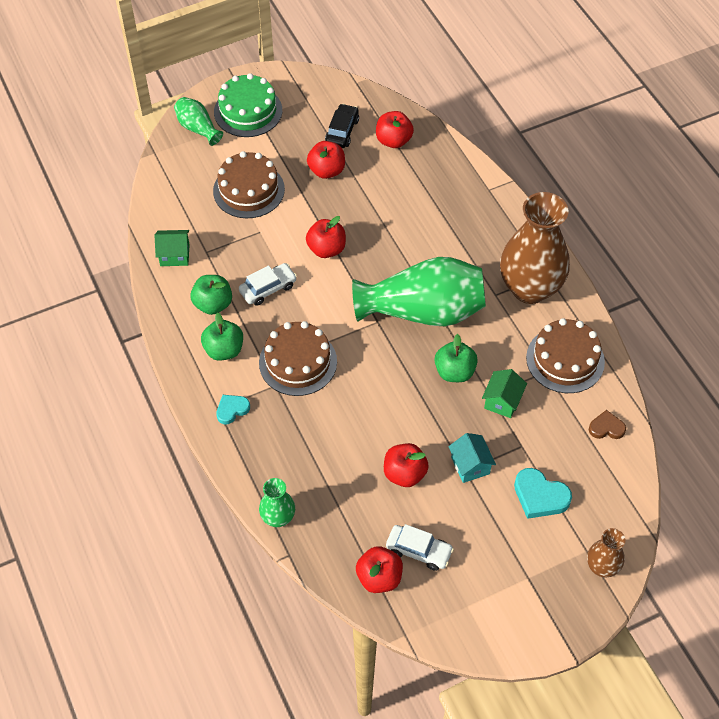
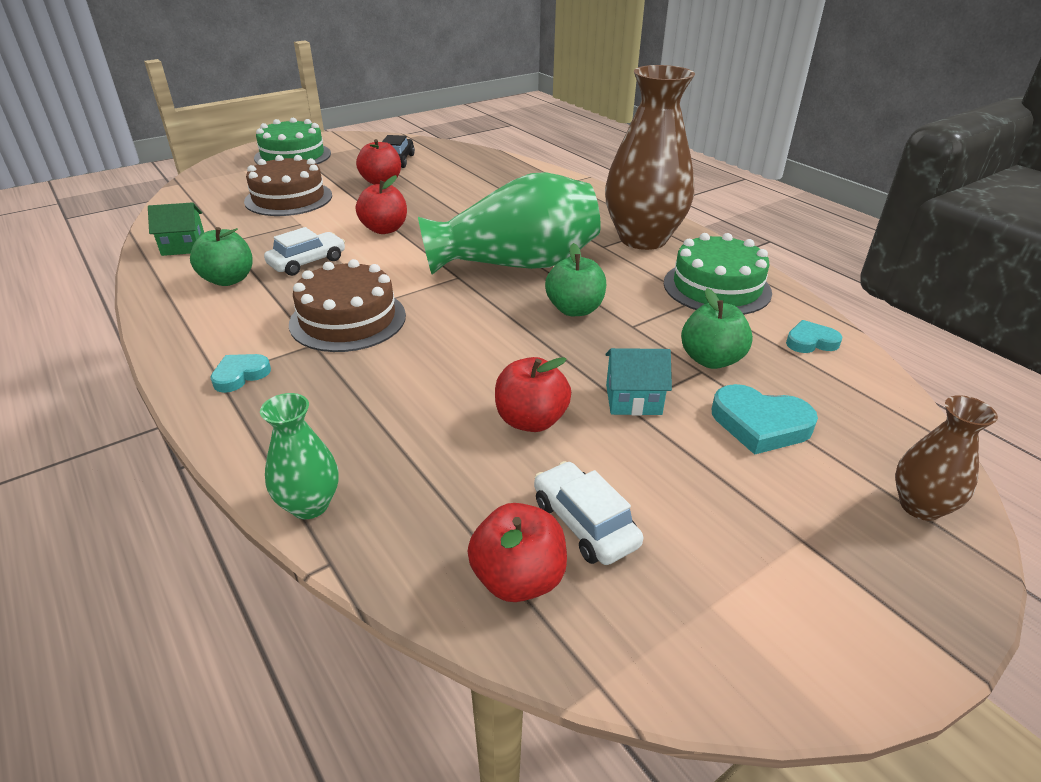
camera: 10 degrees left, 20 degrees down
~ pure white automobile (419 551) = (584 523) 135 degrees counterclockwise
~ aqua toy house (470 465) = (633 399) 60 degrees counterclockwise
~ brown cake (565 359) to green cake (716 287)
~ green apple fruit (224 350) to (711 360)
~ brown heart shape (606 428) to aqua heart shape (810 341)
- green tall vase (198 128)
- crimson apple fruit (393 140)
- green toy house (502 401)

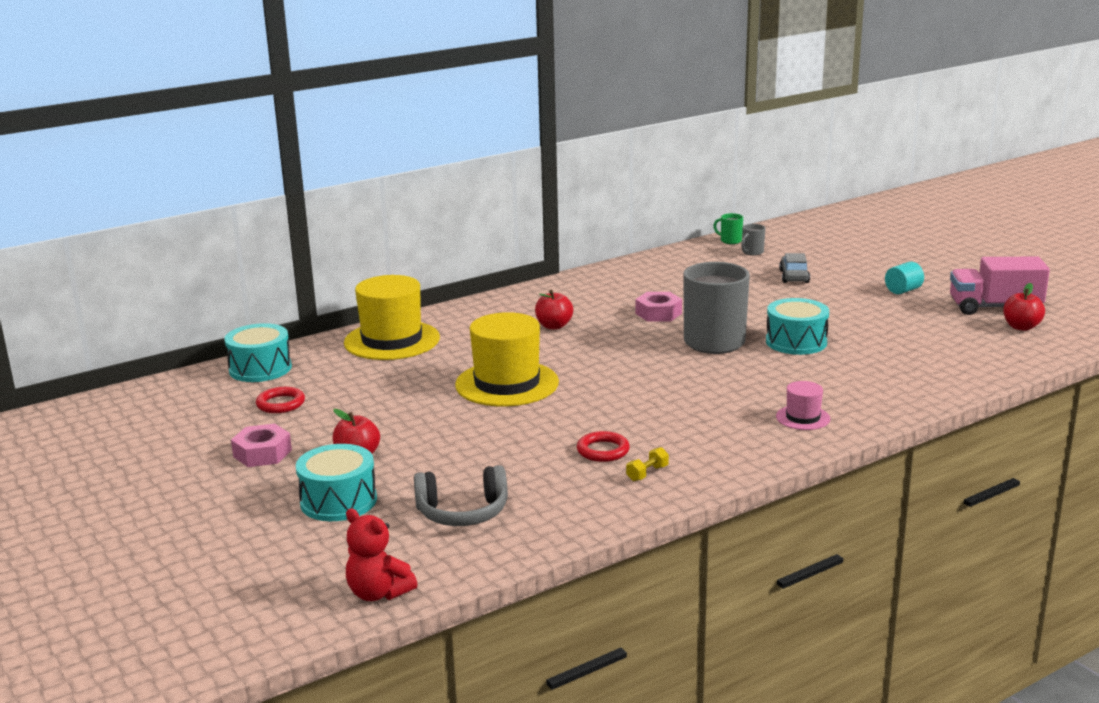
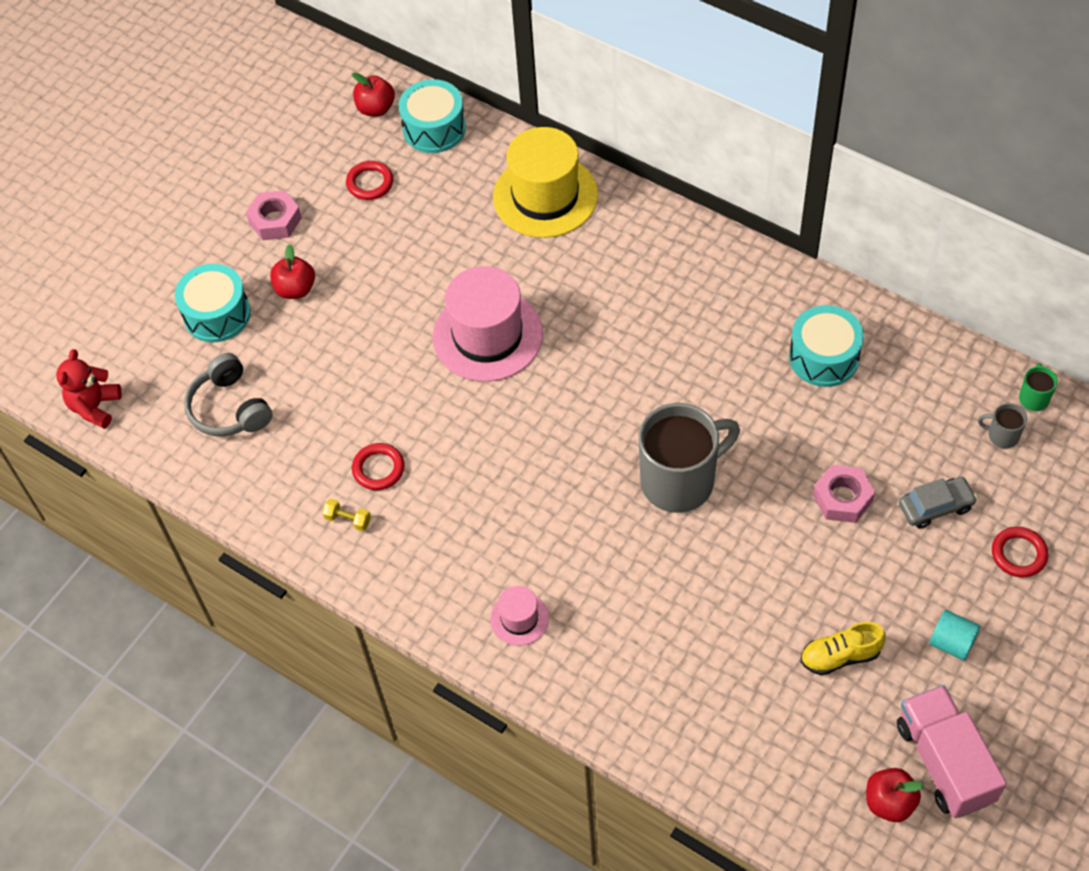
camera: 70 degrees right, 35 degrees up
~ crimson apple fruit (554 326) to (376 108)
~ golden tall hat (507 384) to rose-pink tall hat (487 335)
~ aqua drum (796 342) to (824 357)
+ golden sneaker (840 656)
~ rose-pink hex nut (658 313) to (842 498)
+ crimson torus (1018 554)

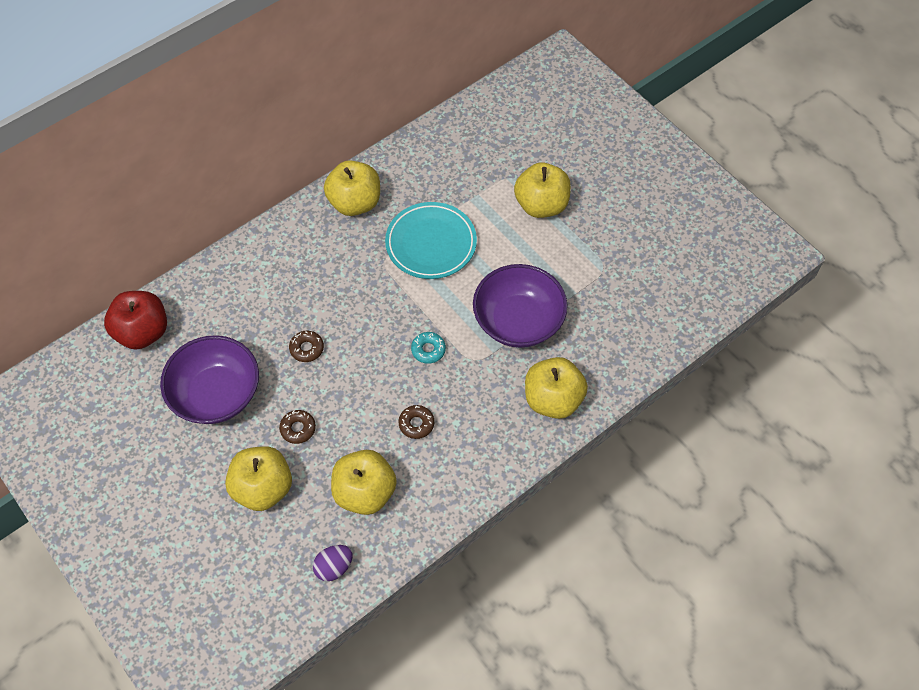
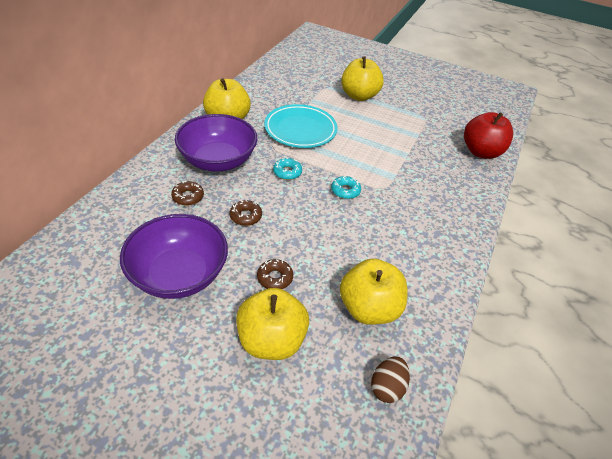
camera: 30 degrees left, 15 degrees down
~ brown doughnut (416 424) to (188 197)
~ violet bowl (518 321) to (218 160)
+ aqua doughnut (287 172)
~ violet egg shape (334 567) to brown egg shape (387 387)
~ crimson apple fruit (143 332) to (481 152)
- golden apple fruit (553 399)

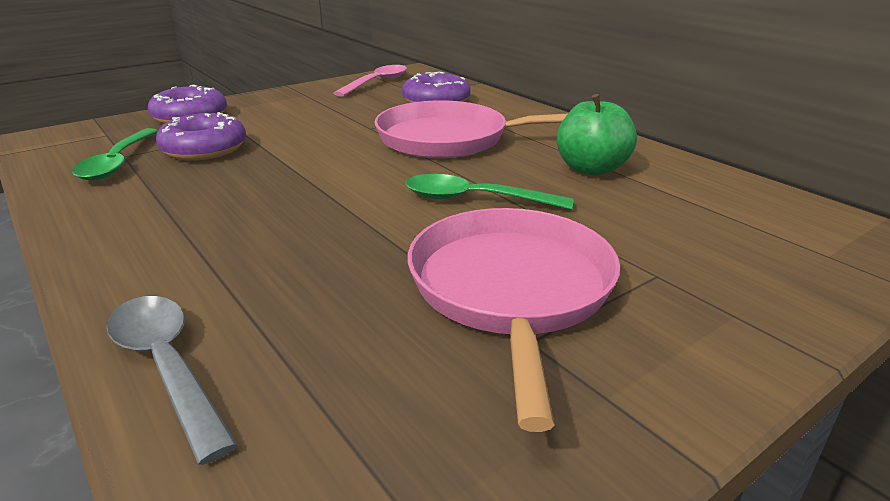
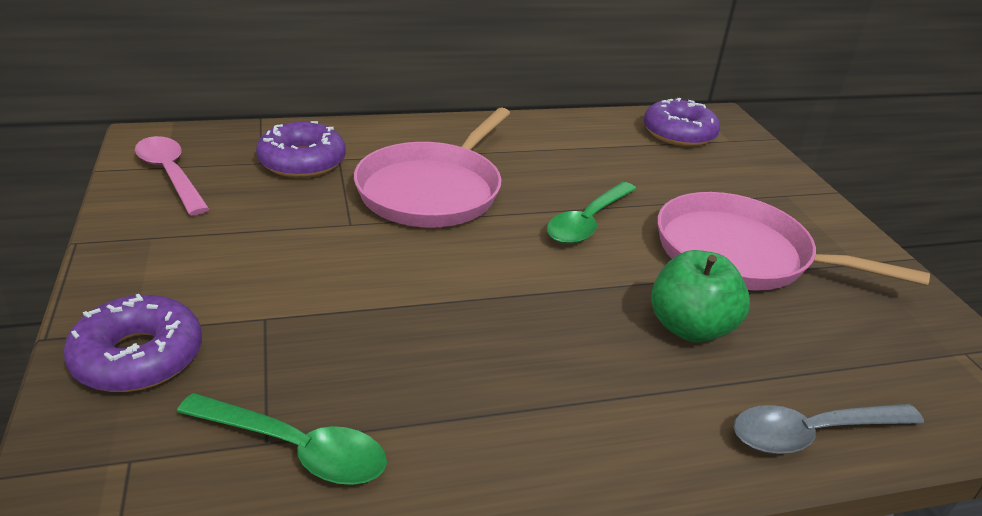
camera: 70 degrees left, 5 degrees up
~ violet doughnut (204 149) to (679 133)
~ green apple fruit (591 169) to (690 328)

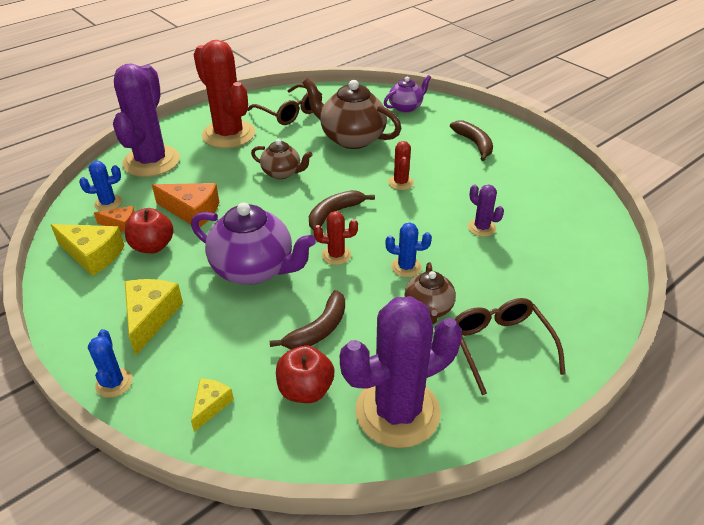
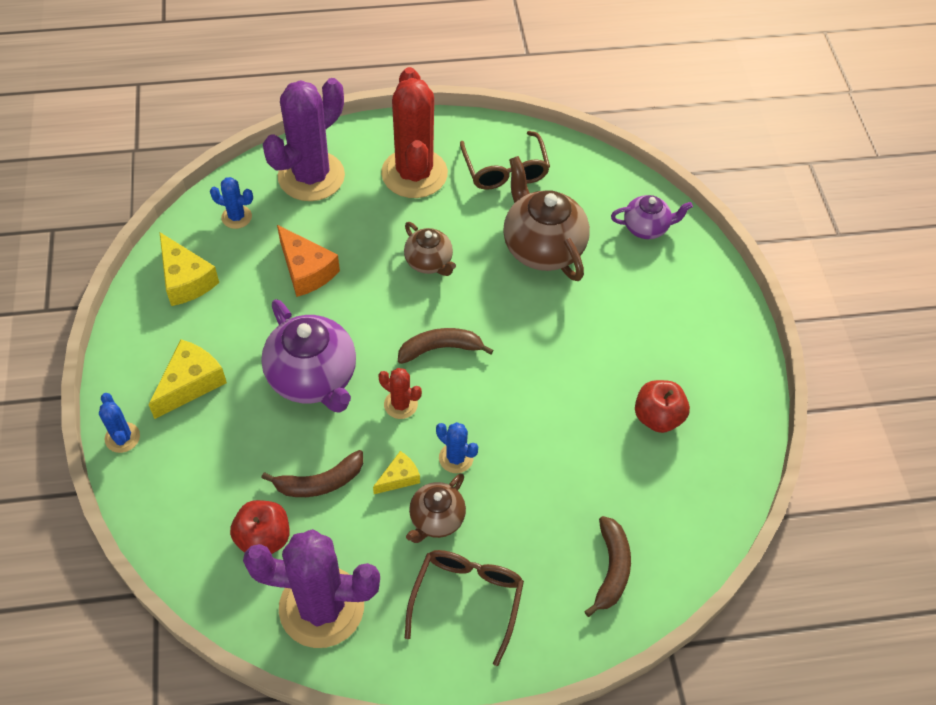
camera: 30 degrees right, 15 degrees up
~ cobalt cactus (114 383) = (122 437) 45 degrees counterclockwise
~ golden cheese wedge (211 405) to (399 478)
~ brown banana (474 144) to (611 569)
~ crimson apple fruit (153 246) to (657 417)
- orange-coloured cheese wedge (121 224)
- crimson cactus (400 182)
- violet cactus (481 228)

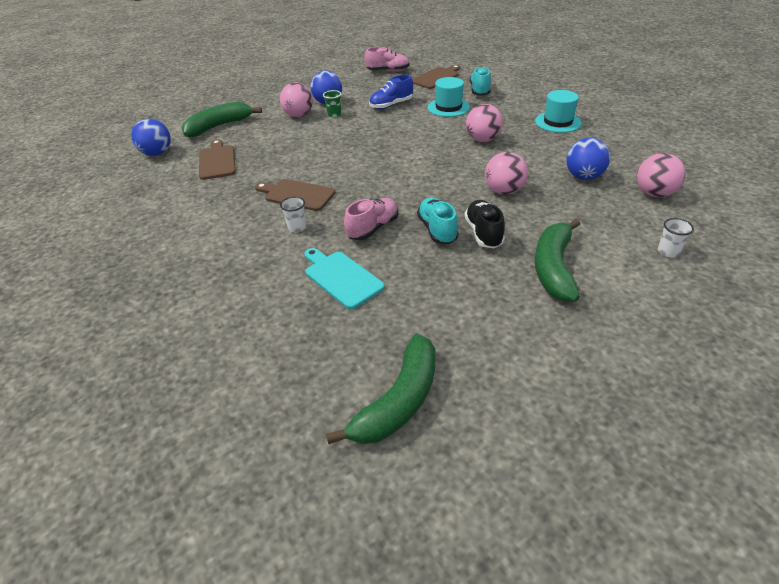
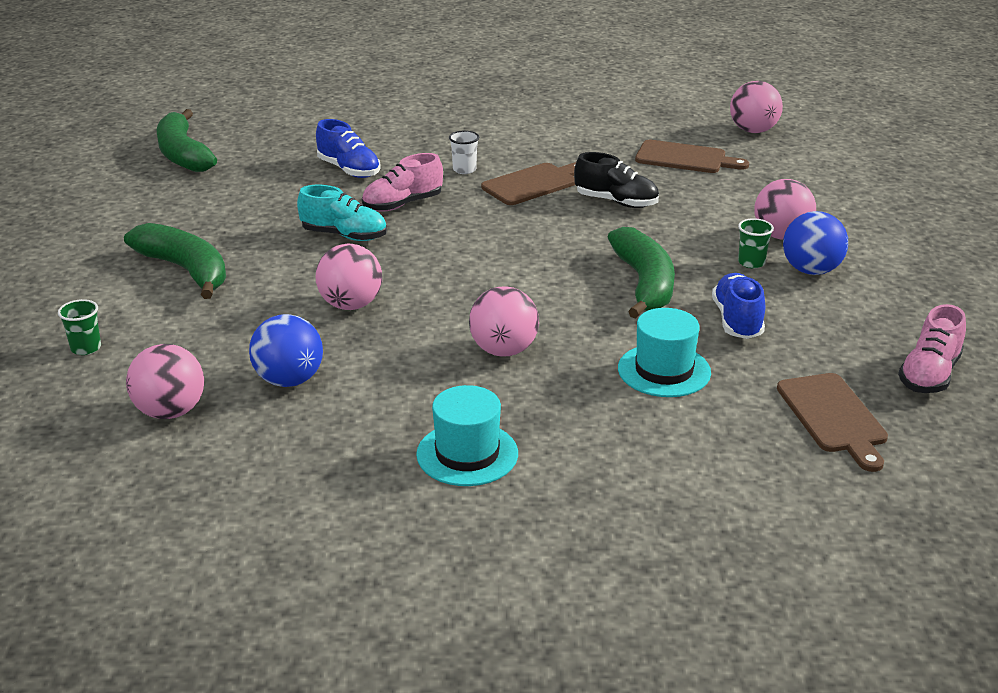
camera: 120 degrees right, 10 degrees down
~ pure white beaker (668 252) to green beaker (86 348)
~ aqua bread board (341 277) to cobalt sneaker (349 170)
~ rose-pink sneaker (373 228) = (402 204) 75 degrees clockwise
~ ebony sneaker (483 233) to (616 202)
~ green banana (219 126) to (644 284)
~ cobalt play ball (157 153) to rose-pink play ball (753 131)
- aqua sneaker (479 90)

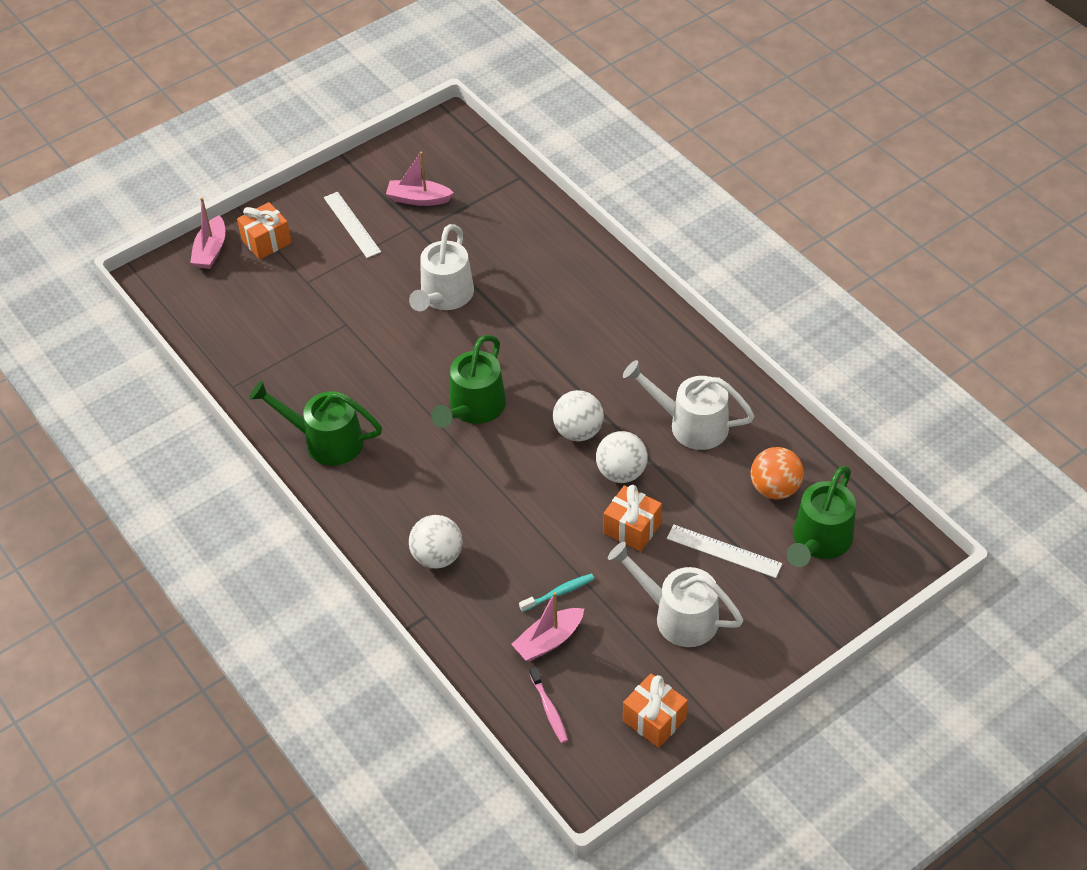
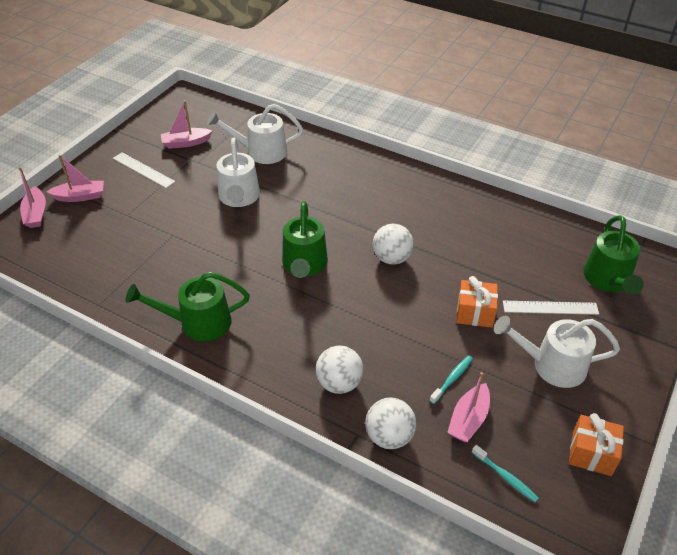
camera: 25 degrees left, 5 degrees down
~ orange-coloured present (266 241) to rose-pink boat (80 196)
~ pure white sprinkling can (690 424) to (260 152)
~ pure white play ball (621 472) to (389 436)
~ rose-pink dental brush (549 709) to aqua dental brush (505 477)
- orange-coloured play ball (774 488)

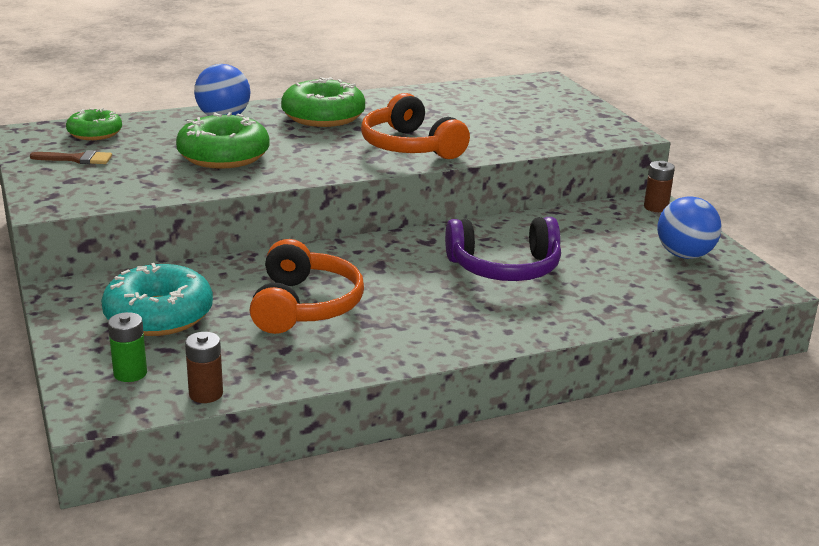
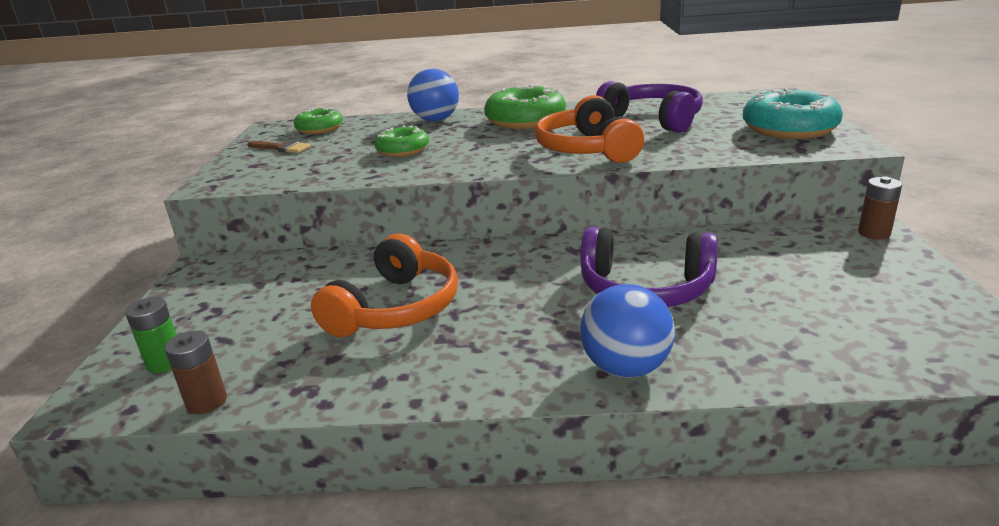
camera: 25 degrees right, 0 degrees up
~ green doughnut (223 156) = (403 150) x0.61
~ cobalt play ball (684 255) to (625 368)
+ violet over-ear headphones (653 120)
~ aqua doughnut (159 315) to (789 129)

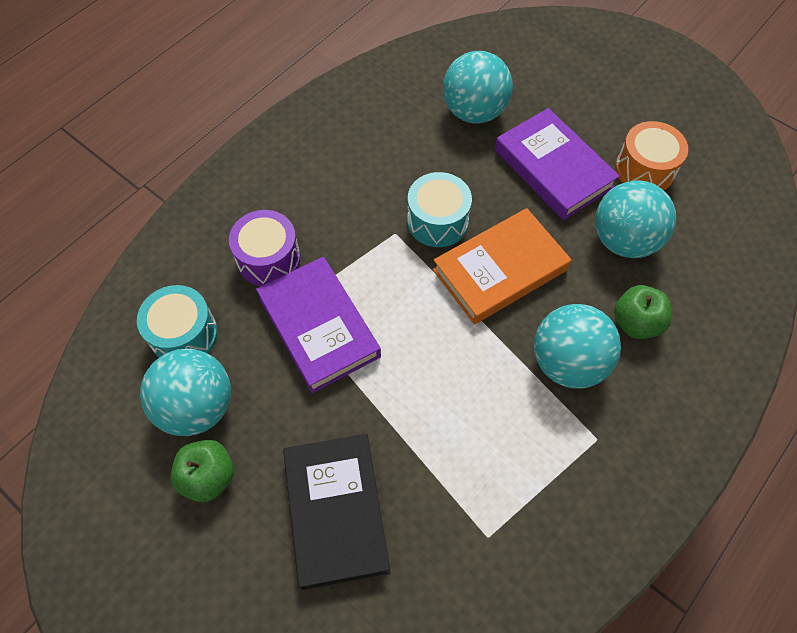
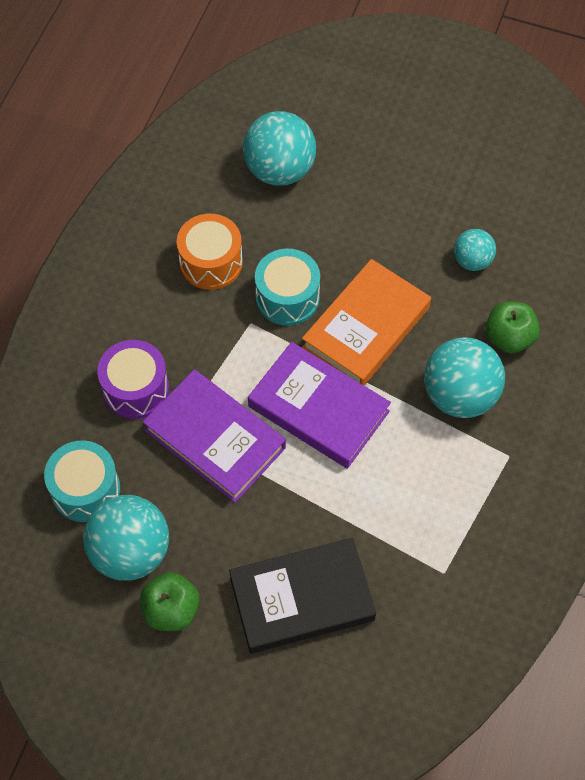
camera: 20 degrees left, 0 degrees up
~ orange-coloured drum (644 169) to (211 262)
~ ebony hardcover (336 511) = (302 598) 75 degrees counterclockwise
~ violet hardcover (553 168) to (318 409)
~ aqua play ball (624 240) = (472 261) x0.56

